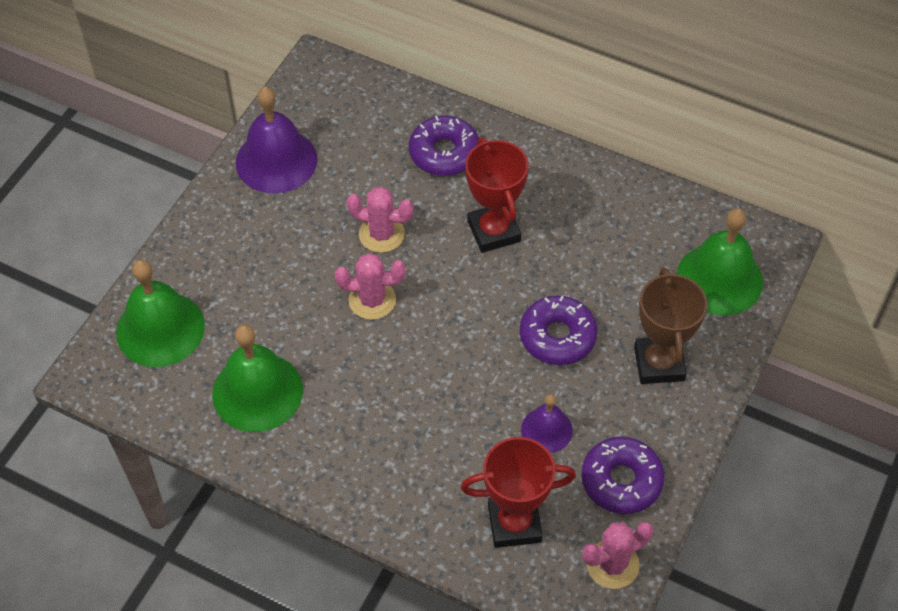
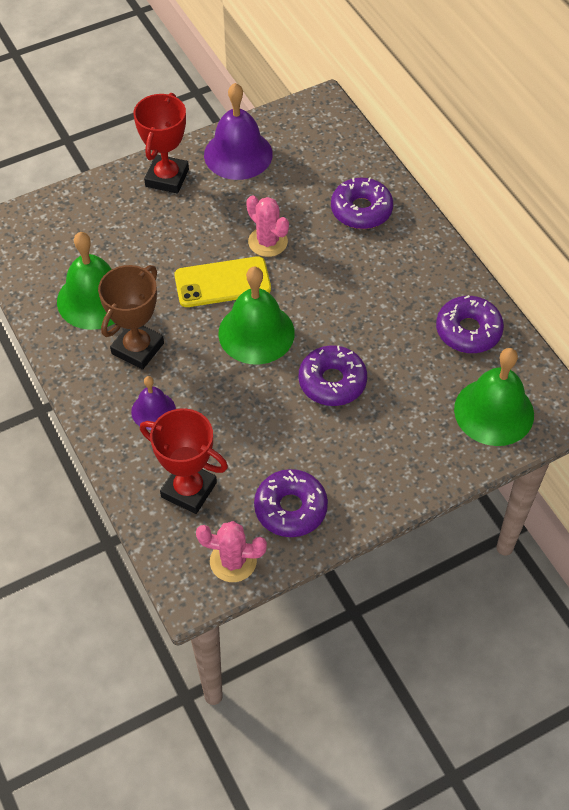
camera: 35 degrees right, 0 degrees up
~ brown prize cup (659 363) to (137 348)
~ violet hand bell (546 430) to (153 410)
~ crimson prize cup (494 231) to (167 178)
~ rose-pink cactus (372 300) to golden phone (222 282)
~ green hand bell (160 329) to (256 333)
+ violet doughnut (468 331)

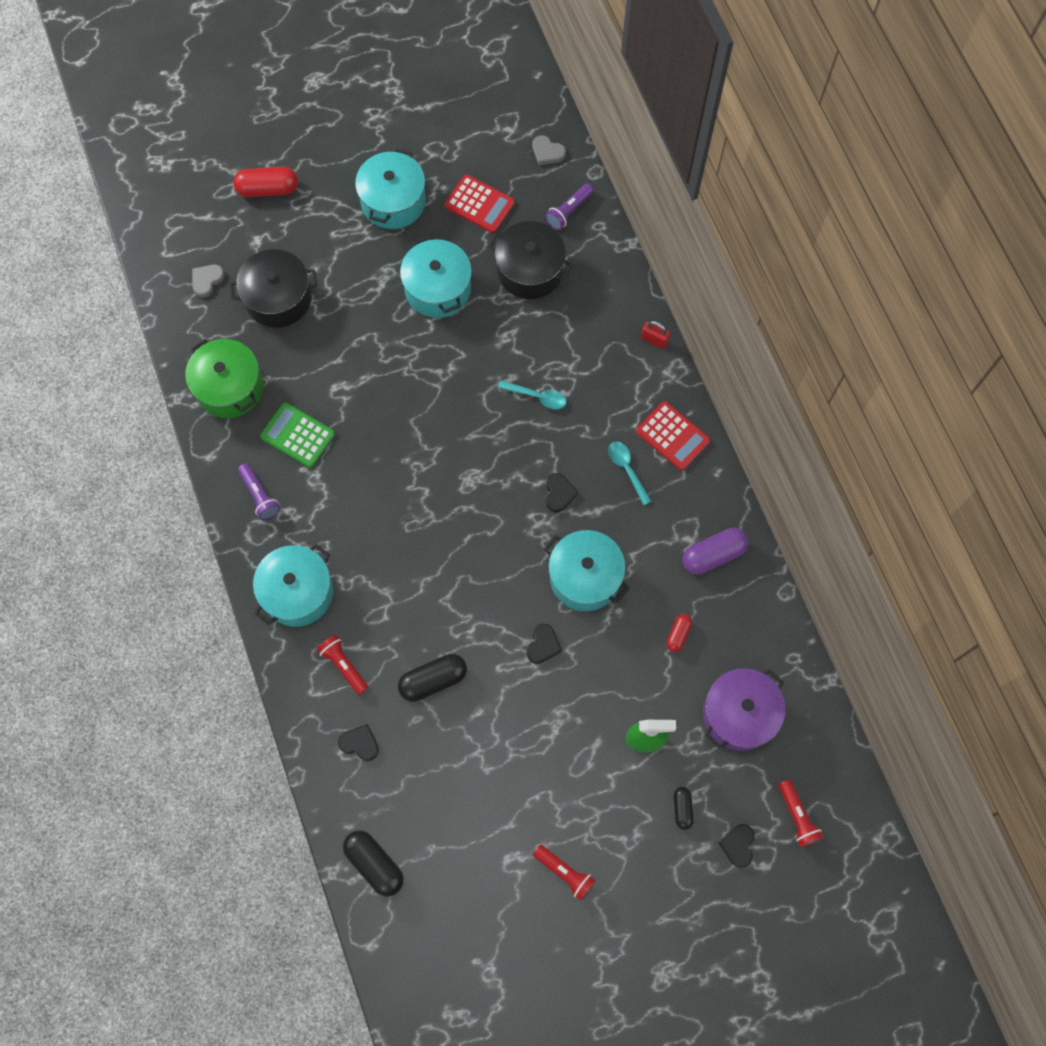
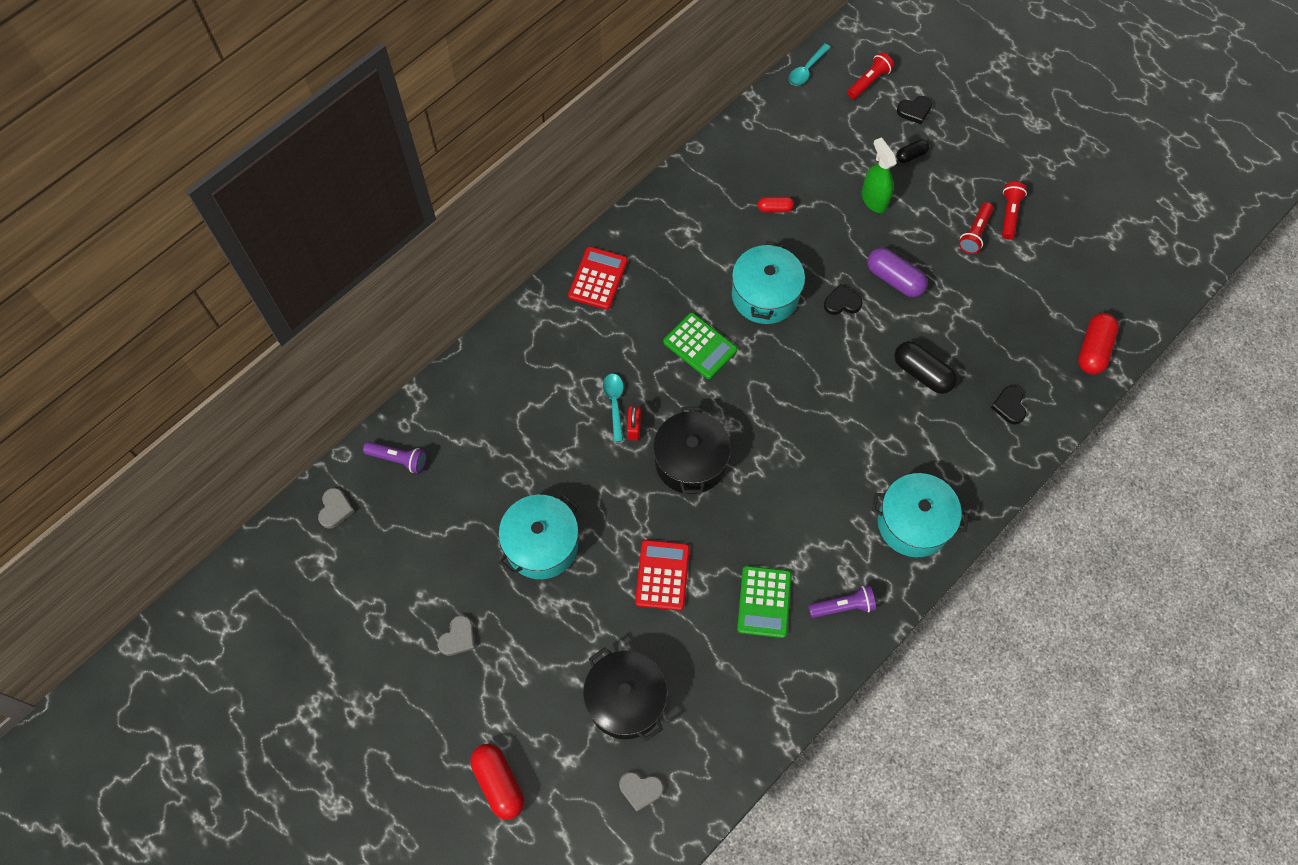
camera: 115 degrees left, 5 degrees down
~ aqua pot (393 201) to grey heart shape (458 637)
~ crimson lock (654 340) to (634 428)
~ crimson calculator (479 204) to (662 575)
~ ebony pot (530 270) to (690 461)
~ ebony heart shape (559 493) to green calculator (700 346)
~ aqua teaspoon (627 469) to (806 70)
~ violet pocket torch (259 495) = (843 606) 45 degrees clockwise
~ violet pill (713 555) to (894 279)
~ crimson pocket torch (344 666) to (975 233)
~ ebony pill (374 864) to crimson pill (1093 350)
- green pot (230 387)
- violet pot (739 714)

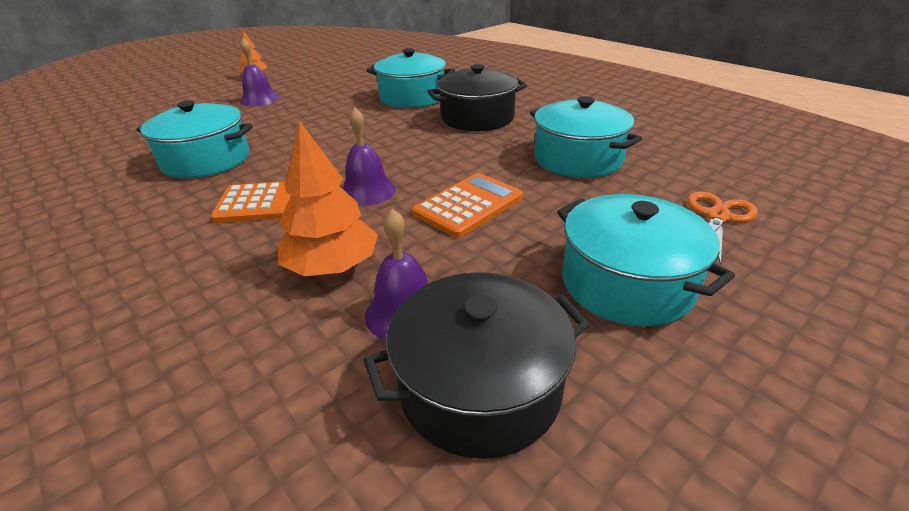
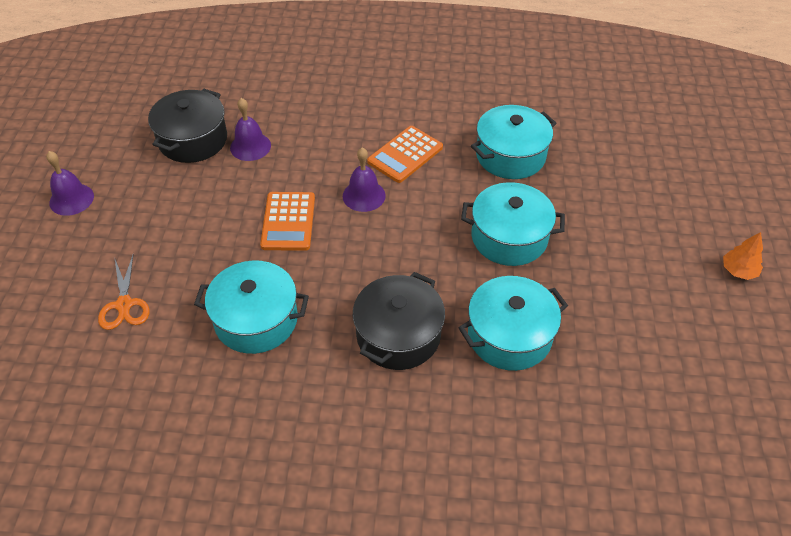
camera: 135 degrees right, 15 degrees up
~ violet hand bell (259 99) to (71 199)
~ aqua pot (626 283) to (509 237)
- orange-coloured fir tree (332 266)

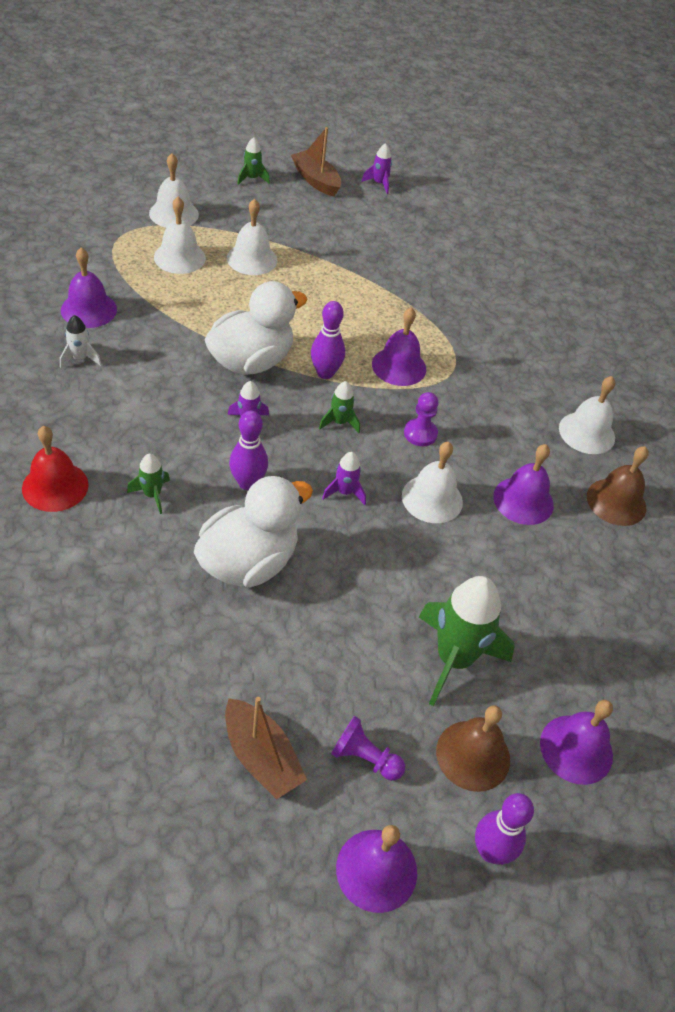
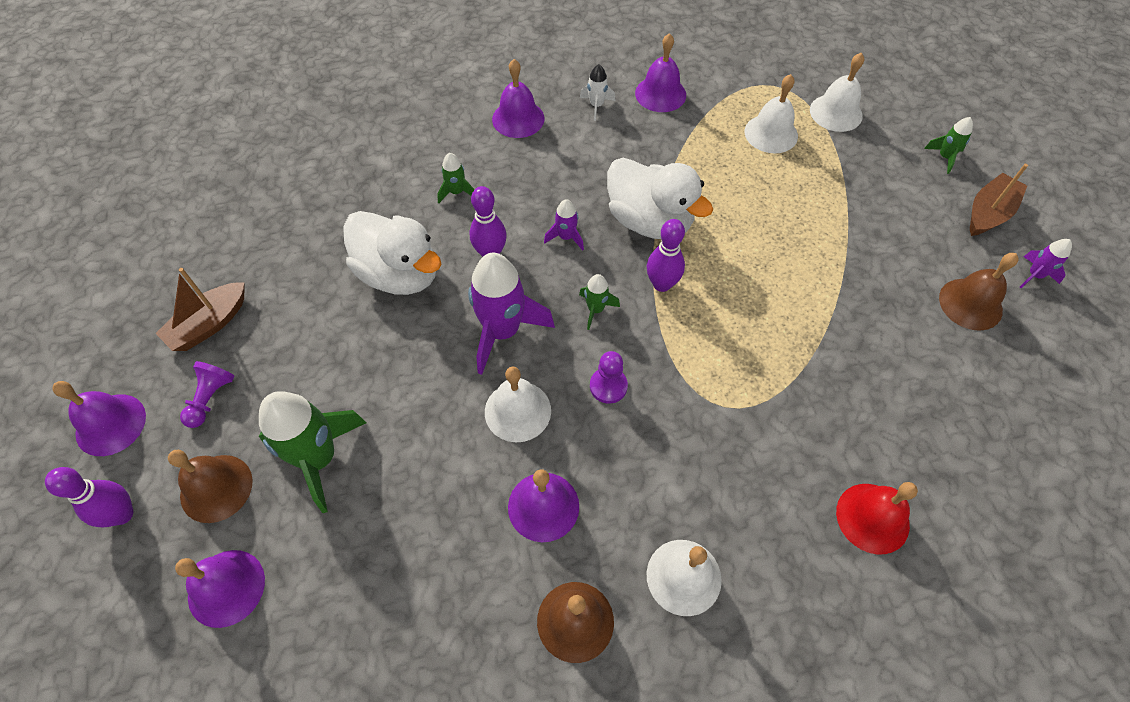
camera: 85 degrees right, 10 degrees up
~ violet spaceship (344 492) = (502 331) x2.09
~ violet hand bell (399 366) to (518 119)
~ crimson hand bell (55 486) to (872 518)
+ brown hand bell (970 304)
- pure white hand bell (252 259)

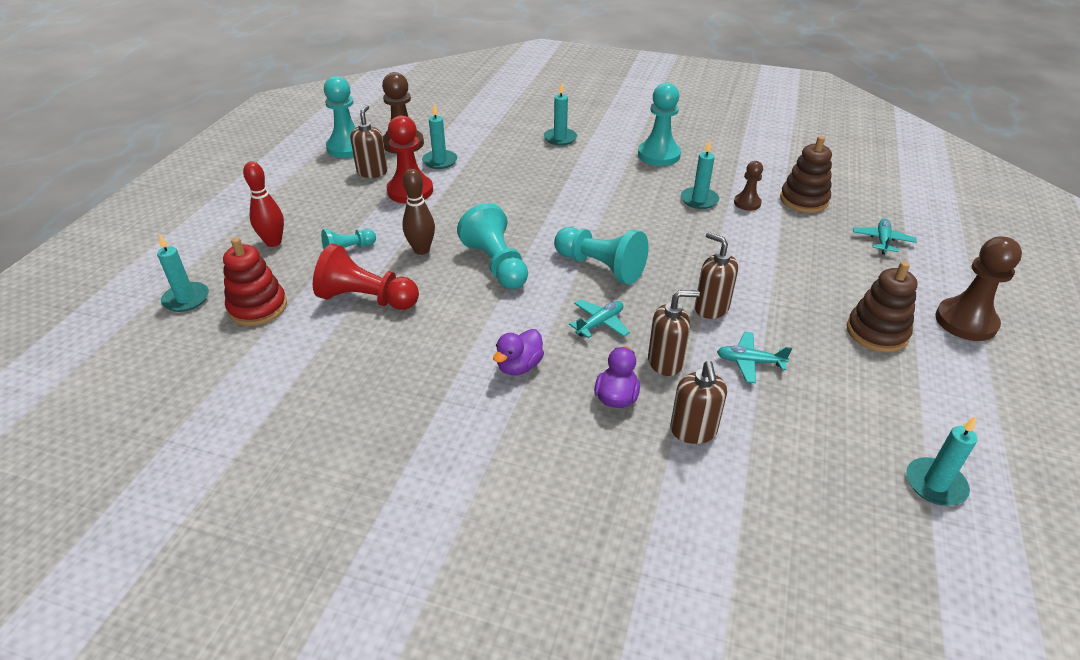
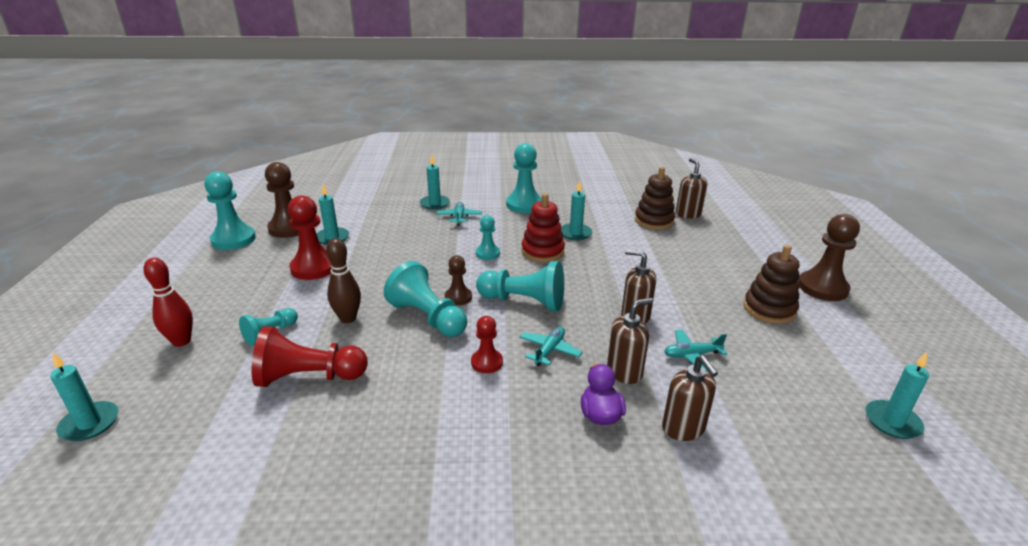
camera: 20 degrees left, 10 degrees down
~ aqua aeroplane (882 241) to (459 217)
~ brown pawn (747 203) to (458 297)
+ crimson pawn (487 362)
+ aqua pawn (487 253)
~ crimson stacking rings (258 307) to (542 251)
~ brown soap pump (372 172) to (688 214)
- violet toy duck (519 366)

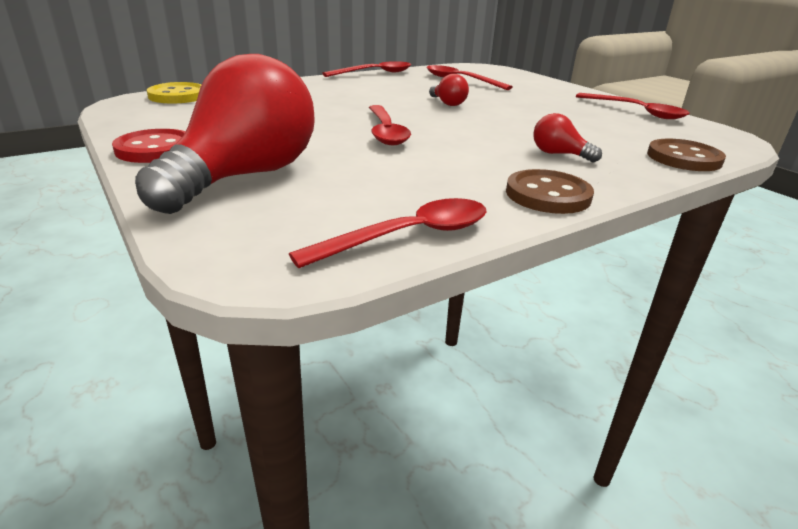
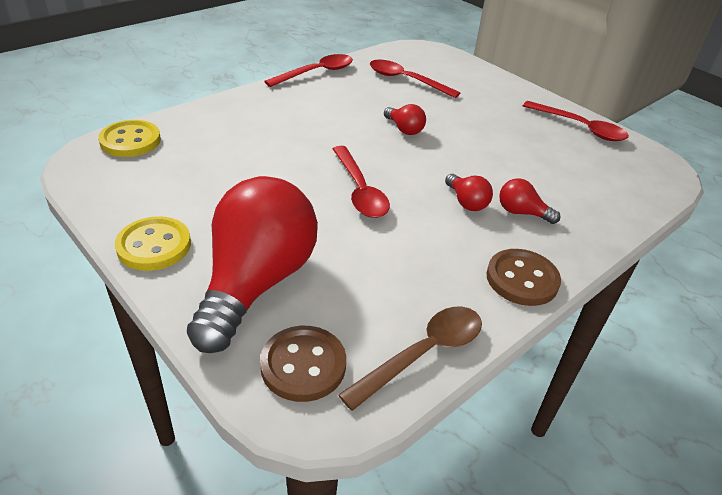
camera: 10 degrees left, 10 degrees up
~ crimson shirt button (155 149) to golden shirt button (154 246)
~ brown shirt button (684 158) to (303 365)
~ crimson teaspoon (409 236) to brown teaspoon (423 354)
+ crimson light bulb (466 202)

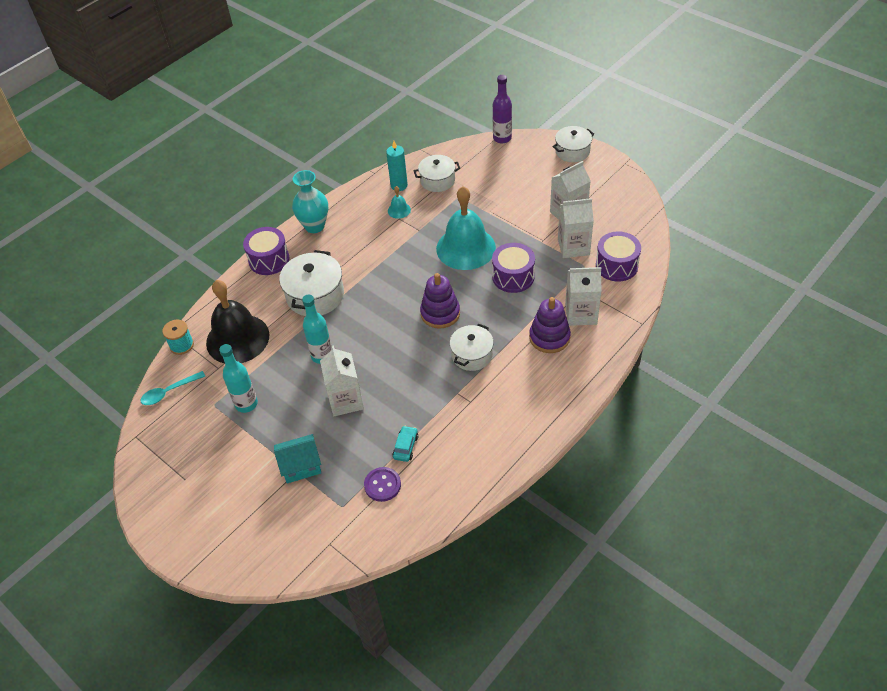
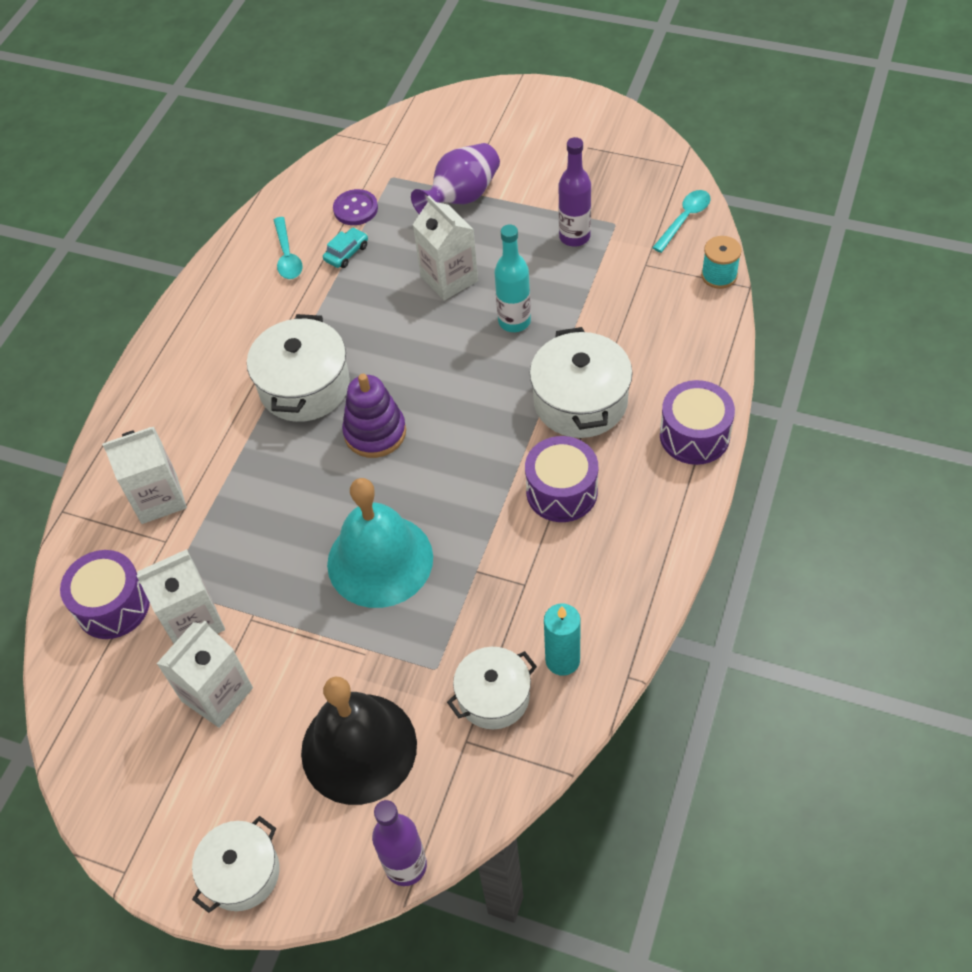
camera: 160 degrees right, 5 degrees up
~ pure white pot (472 355) = (304 386) x1.51
+ aqua teaspoon (287 256)
~ ebony hand bell (237 339) to (359 748)
~ aqua automobile (405 447) = (346 253) 135 degrees counterclockwise
~ aqua toy house (301 466) to violet tall vase (461 197)
~ violet drum (513 277) to (561 491)
~ aqua bottle (246 404) to violet bottle (574 237)
- aqua tall vase (314 226)
- aqua hand bell (399 210)
- violet stacking rings (549 337)

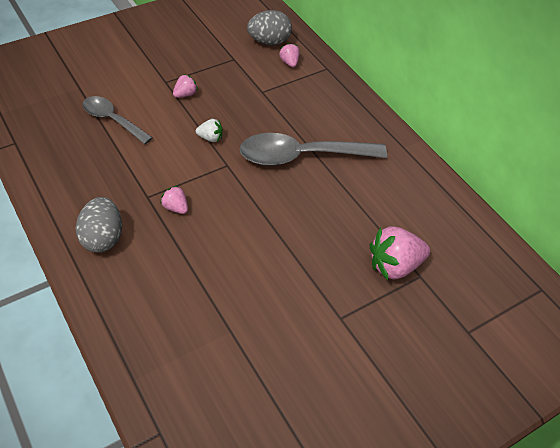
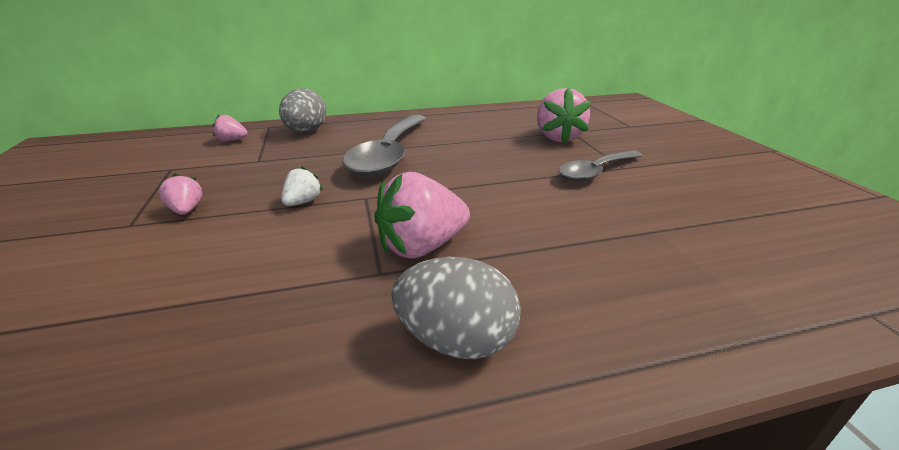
camera: 70 degrees left, 20 degrees down
~ grey egg shape (269 42) to (306 132)
~ rose-pink toy strawberry (176 207) = (421 247) x1.94
~ grey teaspoon (112 120) to (595 172)

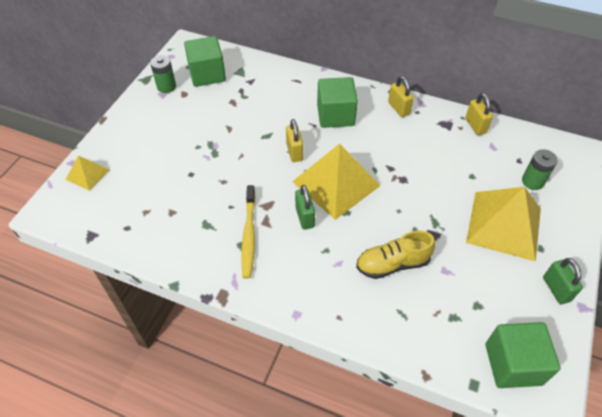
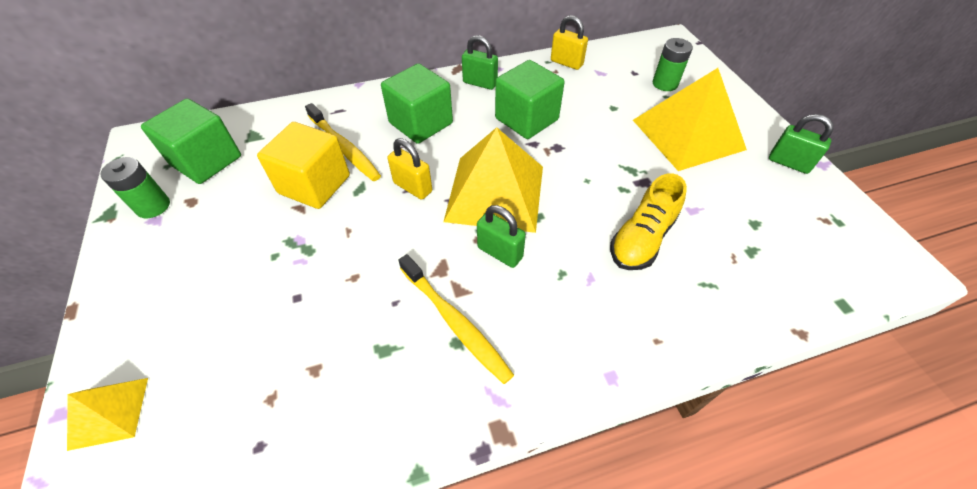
camera: 40 degrees left, 0 degrees up
+ golden block (314 184)
+ golden dental brush (344 148)
~ golden lock (398 108) to green lock (480 83)
~ green block (513 364) to (526 119)

